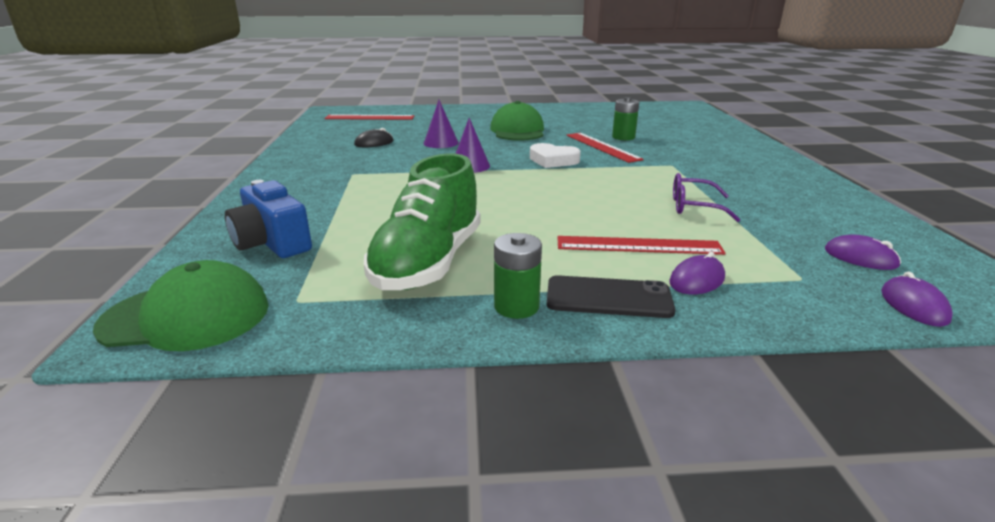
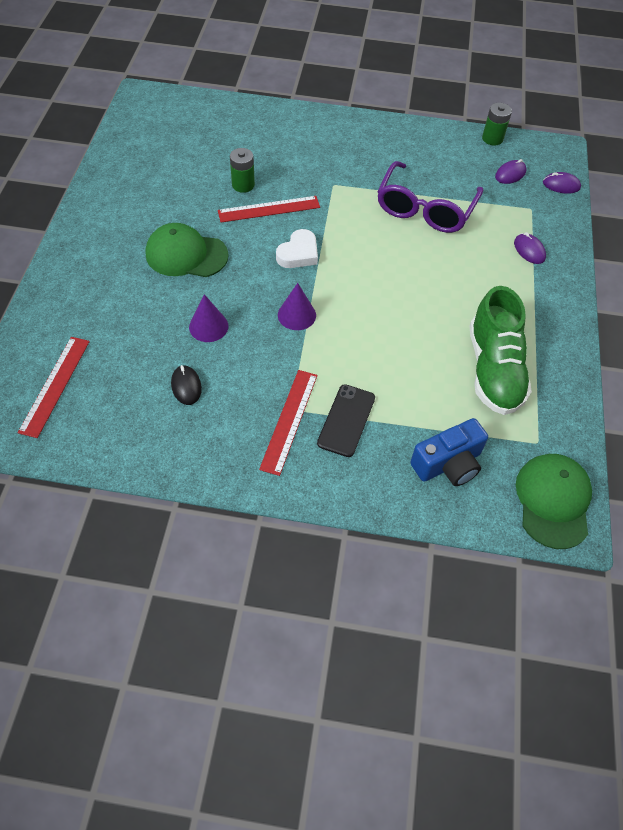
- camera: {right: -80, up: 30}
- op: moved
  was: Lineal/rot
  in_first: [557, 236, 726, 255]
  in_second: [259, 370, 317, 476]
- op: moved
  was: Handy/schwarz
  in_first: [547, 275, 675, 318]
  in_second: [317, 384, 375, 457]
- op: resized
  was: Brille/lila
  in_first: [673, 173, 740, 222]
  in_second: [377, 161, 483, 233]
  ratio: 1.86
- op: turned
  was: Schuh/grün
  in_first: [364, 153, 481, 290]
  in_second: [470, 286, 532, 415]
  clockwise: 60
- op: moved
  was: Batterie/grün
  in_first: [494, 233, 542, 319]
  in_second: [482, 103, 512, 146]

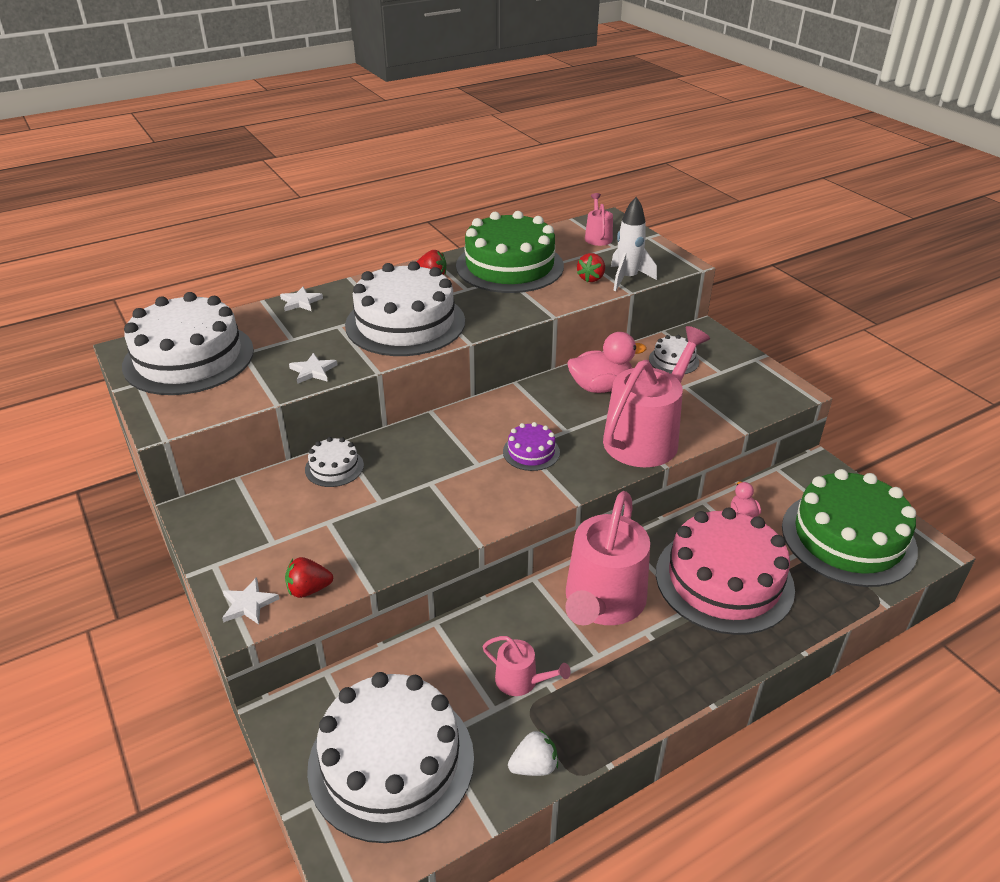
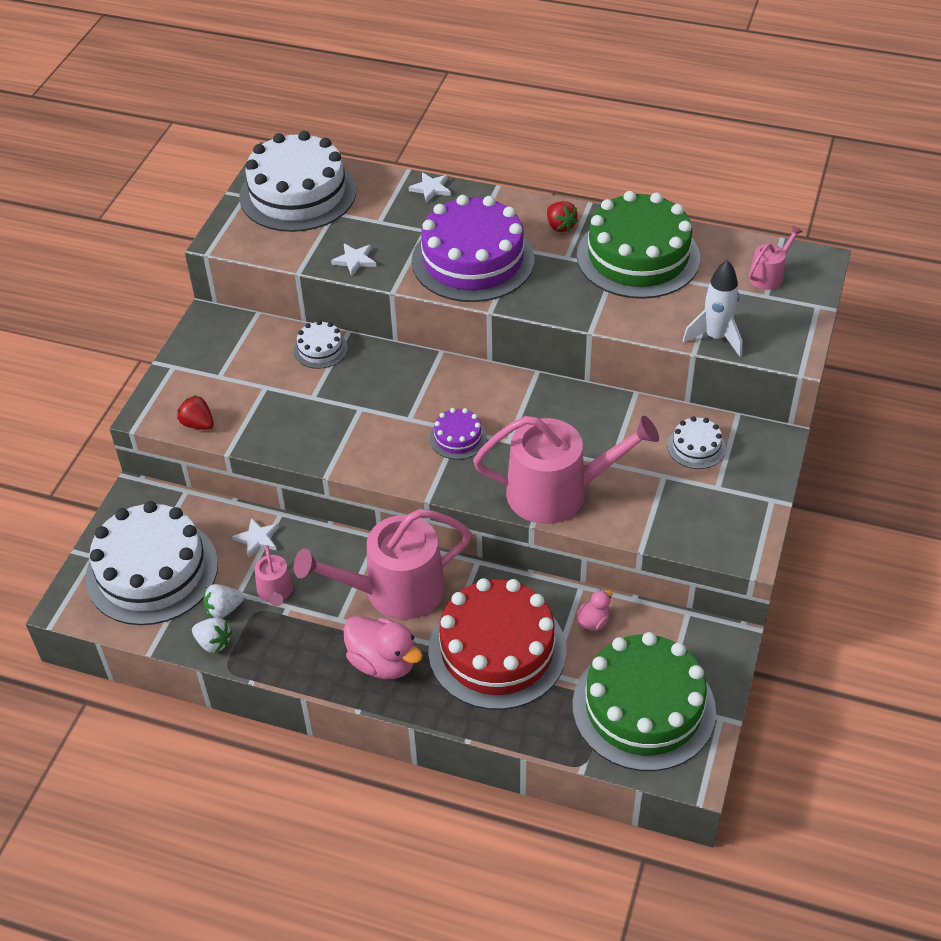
- camera: {right: 50, up: 10}
- op: added
  now: Erdbeere/weiß
  in_second: [203, 584, 244, 618]
- op: moved
  was: Stern/weiß
  in_first: [222, 577, 279, 625]
  in_second: [232, 518, 279, 558]
- op: moved
  was: Ente/rosa
  in_first: [568, 332, 646, 393]
  in_second: [343, 616, 423, 679]
- op: recoloured
  was: Kuchen/weiß
  now: Kuchen/lila
  in_first: [345, 261, 465, 356]
  in_second: [412, 195, 535, 302]
- op: recoloured
  was: Kuchen/rosa
  now: Kuchen/rot
  in_first: [656, 508, 795, 635]
  in_second: [428, 578, 566, 710]
- op: removed
  was: Erdbeere/rot
  in_first: [577, 253, 605, 282]

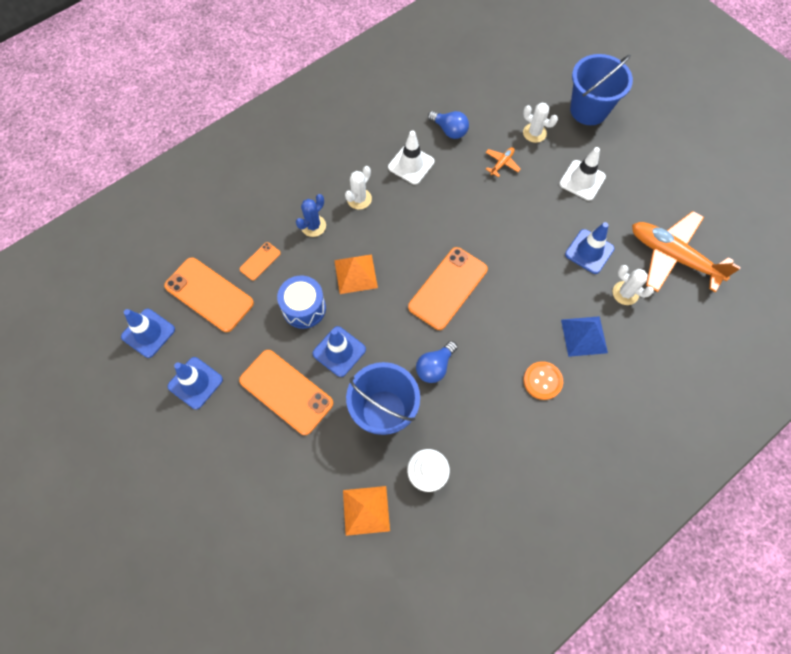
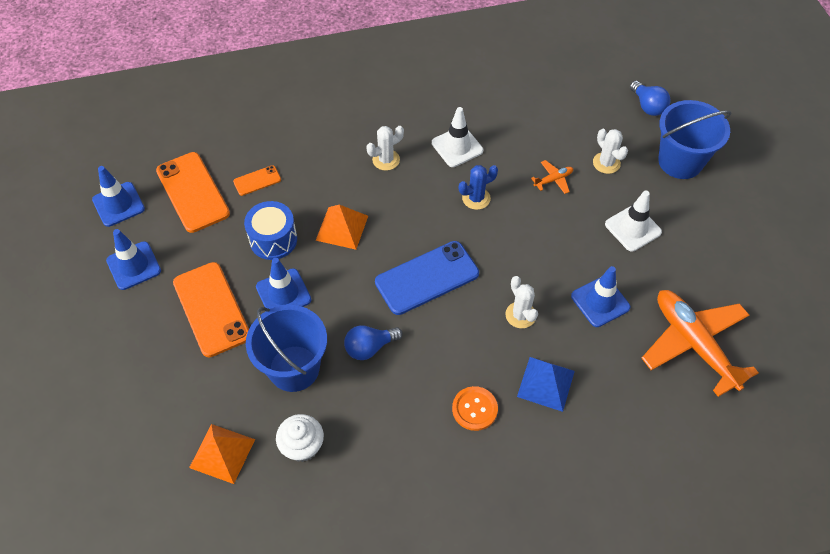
- camera: {right: 25, up: -10}
- op: recoloured
  was: Handy/orange
  now: Handy/blau
  in_first: [408, 247, 488, 330]
  in_second: [375, 241, 479, 315]
- op: moved
  was: Kaktus/blau
  in_first: [296, 194, 326, 237]
  in_second: [459, 165, 498, 210]
- op: moved
  was: Kaktus/weiß
  in_first: [613, 265, 654, 305]
  in_second: [505, 276, 538, 328]
- op: moved
  was: Glühbirne/blau
  in_first: [428, 111, 469, 139]
  in_second: [630, 81, 670, 116]

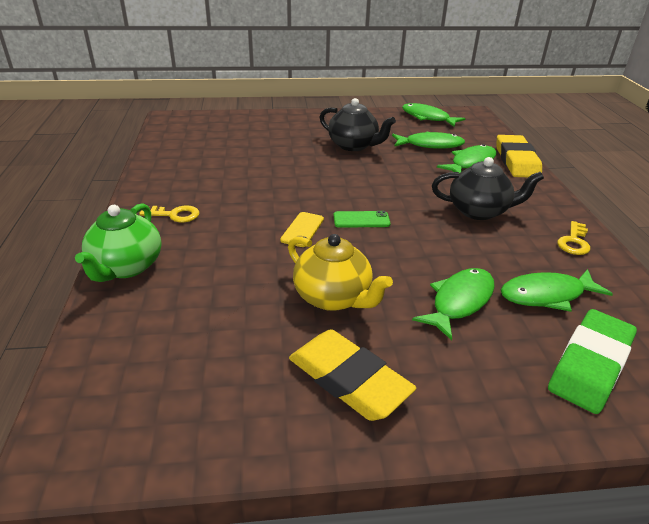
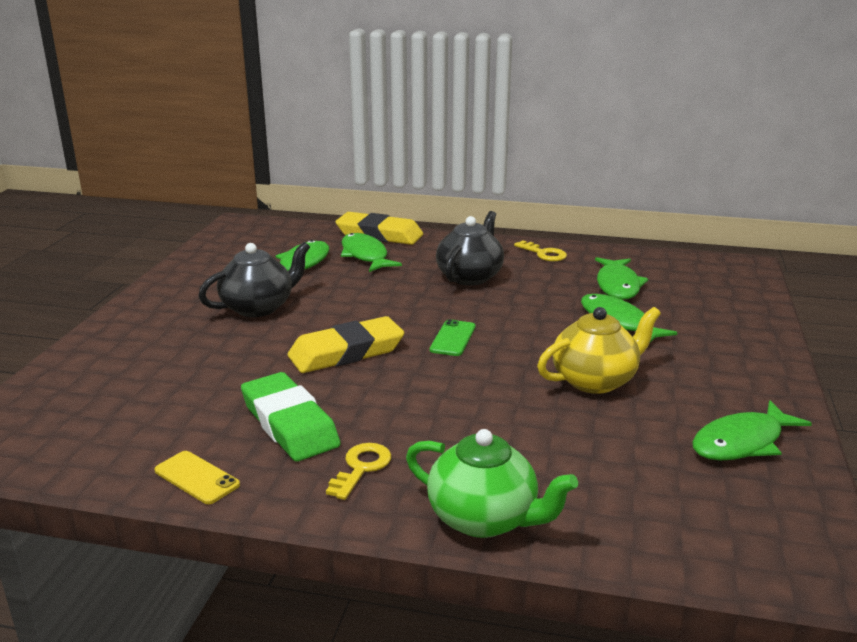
- camera: {right: -70, up: -10}
- op: moved
  was: Handy/gelb
  in_first: [280, 212, 324, 247]
  in_second: [155, 451, 240, 504]
- op: moved
  was: Radiergummi/grün
  in_first: [548, 309, 637, 414]
  in_second: [241, 372, 341, 461]
- op: moved
  was: Radiergummi/gelb
  in_first: [289, 329, 416, 421]
  in_second: [288, 316, 404, 373]
- op: moved
  was: Fisch/grün
  in_first: [402, 103, 466, 127]
  in_second: [692, 401, 812, 461]

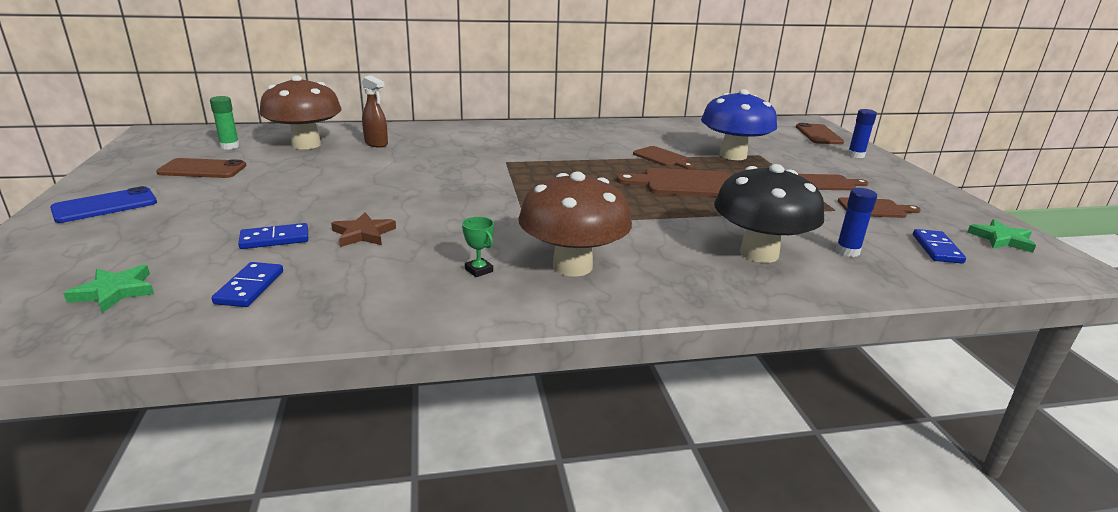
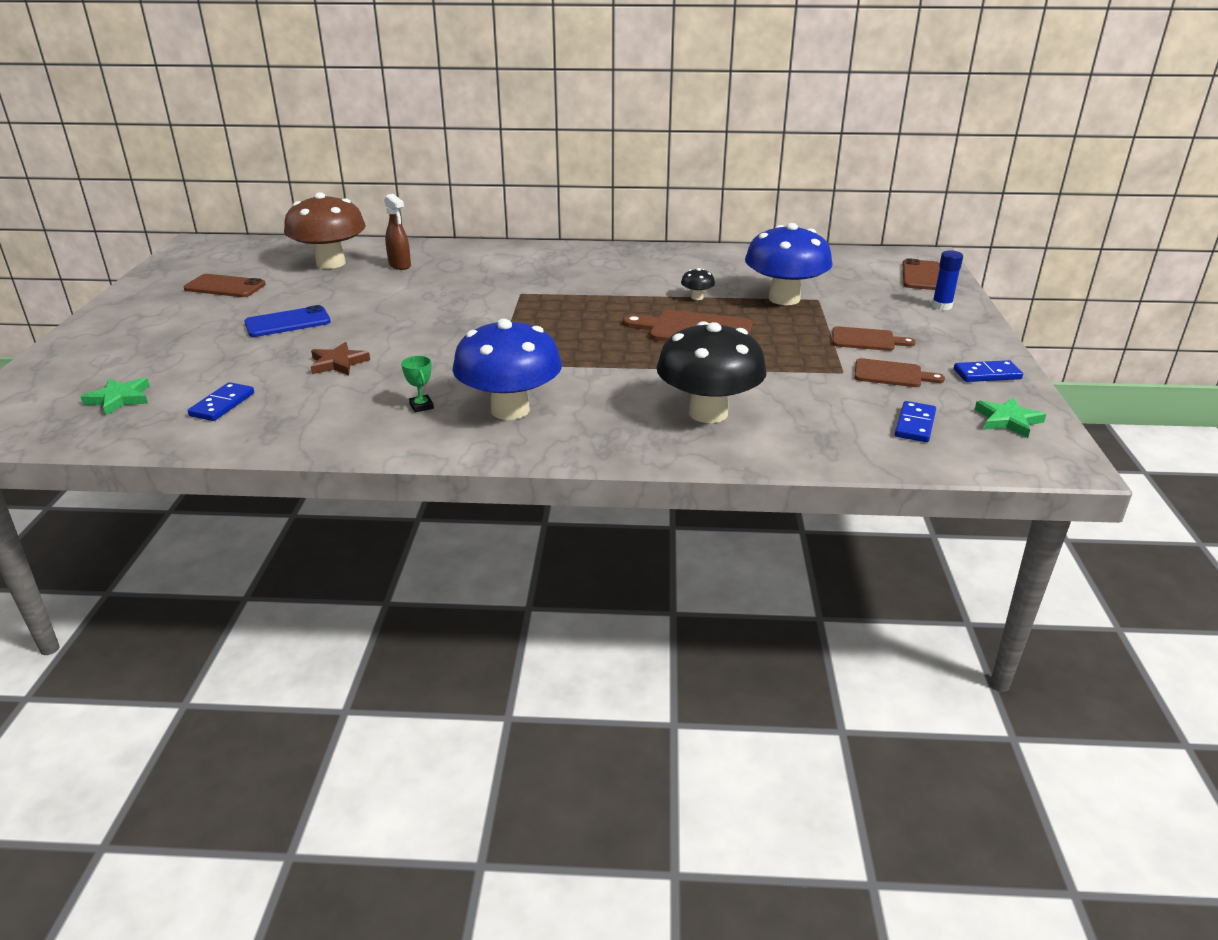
- camera: {right: 15, up: 5}
- op: moved
  was: Handy/blau
  in_first: [50, 186, 157, 223]
  in_second: [244, 305, 331, 337]
- op: recoloured
  was: Pilz/braun
  now: Pilz/blau
  in_first: [518, 172, 632, 277]
  in_second: [452, 319, 562, 420]
- op: replaced
  was: Schneidebrett/braun
  now: Pilz/schwarz
  in_first: [633, 146, 694, 169]
  in_second: [681, 268, 715, 300]
- op: moved
  was: Dominostein/blau
  in_first: [238, 223, 308, 249]
  in_second: [954, 360, 1023, 382]
- op: removed
  was: Klebestift/grün
  in_first: [210, 96, 239, 150]
- op: removed
  was: Klebestift/blau
  in_first: [835, 188, 877, 257]

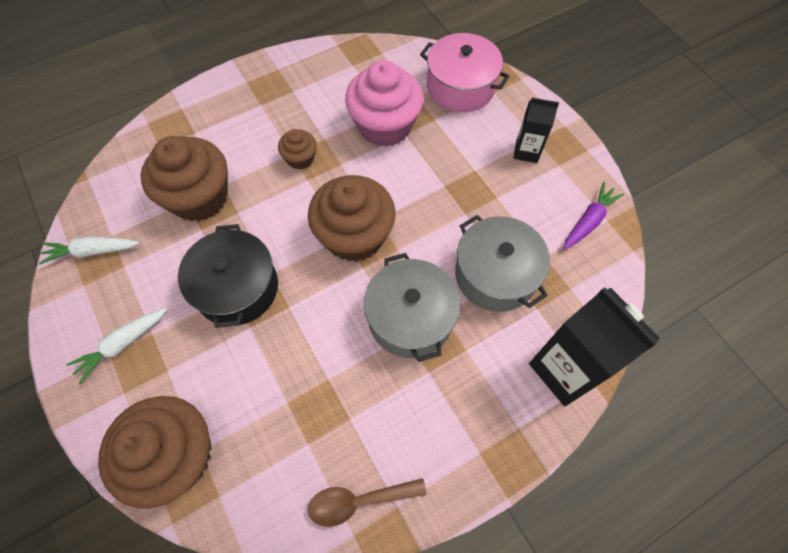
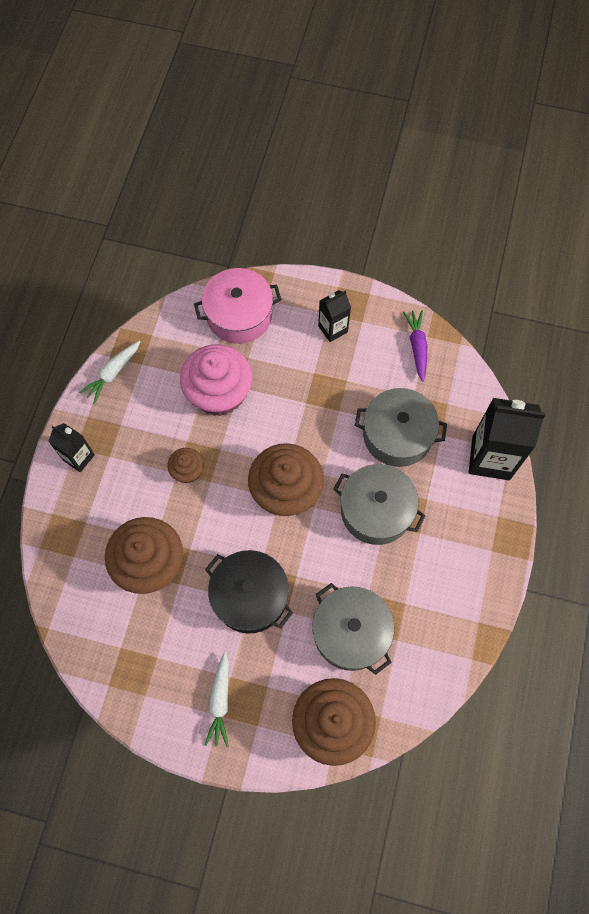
- camera: {right: -45, up: 5}
- op: added
  now: Getränkekarton/schwarz
  in_second: [48, 423, 95, 472]
- op: moved
  was: Karotte/weiß
  in_first: [39, 237, 139, 264]
  in_second: [79, 341, 140, 404]
- op: added
  now: Kochtopf/grau
  in_second: [312, 583, 394, 675]
- op: removed
  was: Löffel/braun
  in_first: [308, 478, 426, 527]

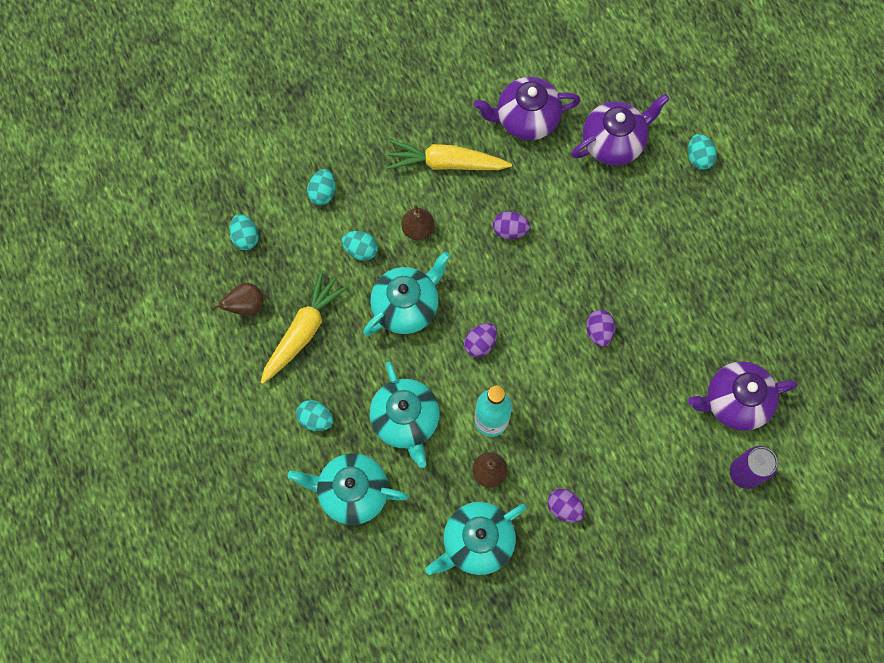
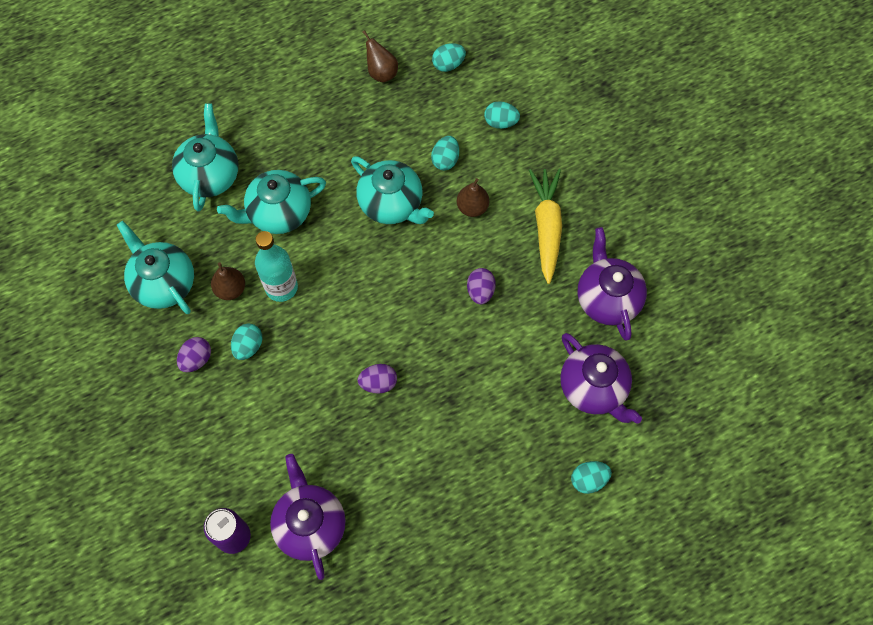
- camera: {right: 85, up: -5}
- op: moved
  was: Ei/türkis
  in_first: [296, 400, 333, 431]
  in_second: [231, 323, 262, 360]
- op: removed
  was: Karotte/gelb
  in_first: [260, 270, 349, 384]
- op: removed
  was: Ei/lila
  in_first: [464, 323, 497, 357]

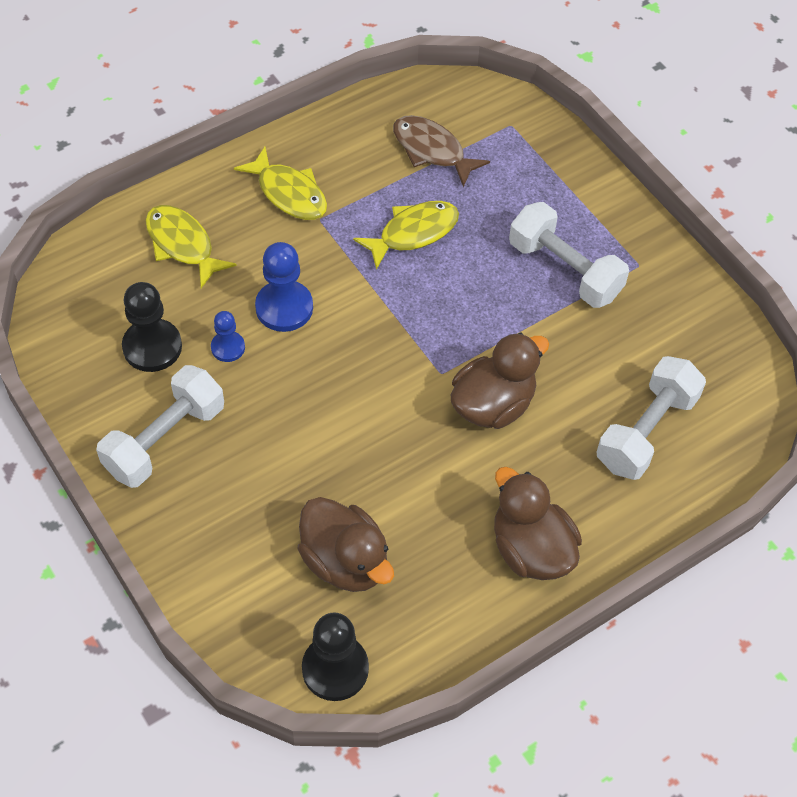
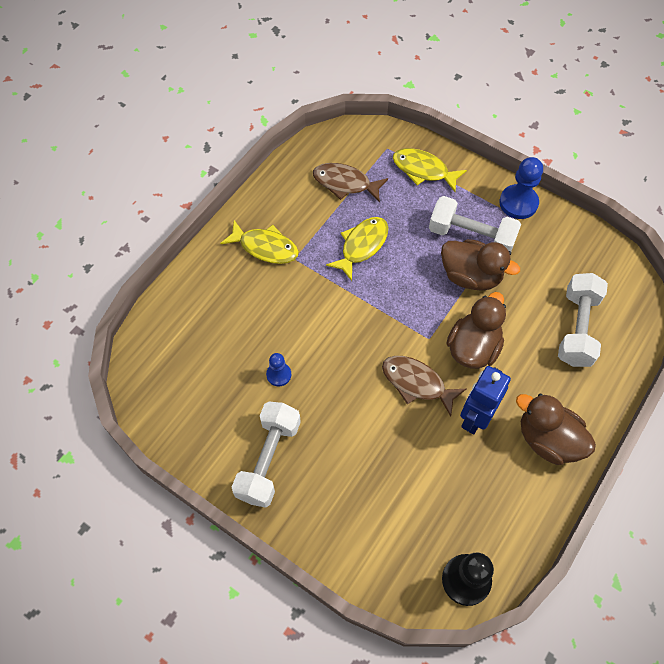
- camera: {right: -20, up: 5}
- op: added
  now: Fisch/braun
  in_second: [382, 356, 466, 417]
- op: moved
  was: Fisch/gelb
  in_first: [145, 205, 237, 288]
  in_second: [393, 148, 467, 192]
- op: moved
  was: Ente/braun
  in_first: [297, 497, 394, 592]
  in_second: [441, 239, 520, 291]
- op: added
  now: Roboter/blau
  in_second: [460, 366, 511, 434]
- op: moved
  was: Bauer/blau
  in_first: [255, 242, 313, 332]
  in_second: [499, 157, 543, 219]
- op: removed
  was: Bauer/schwarz
  in_first: [122, 282, 182, 372]

